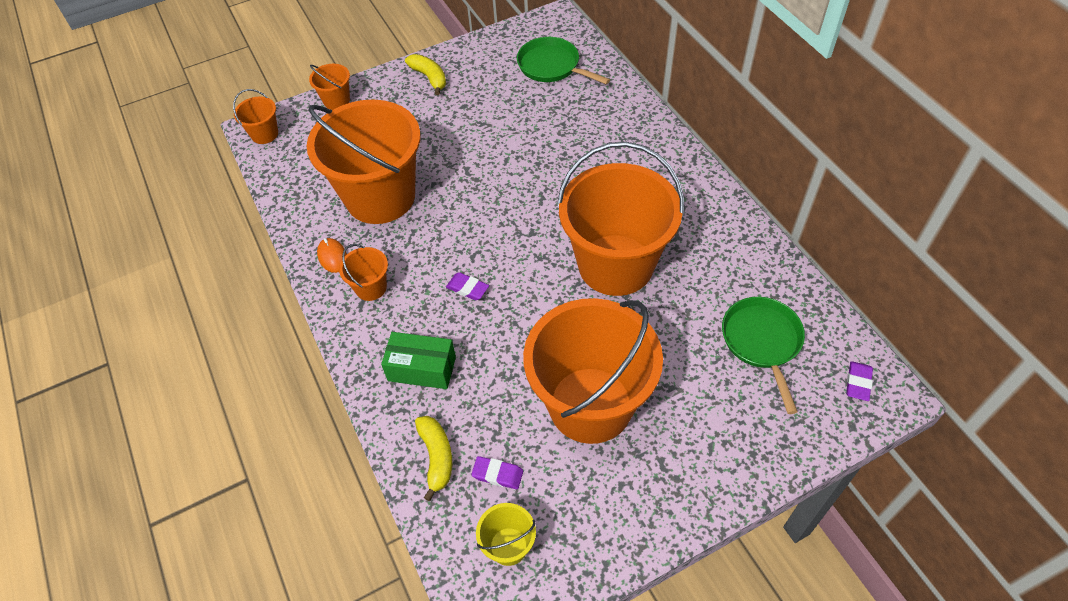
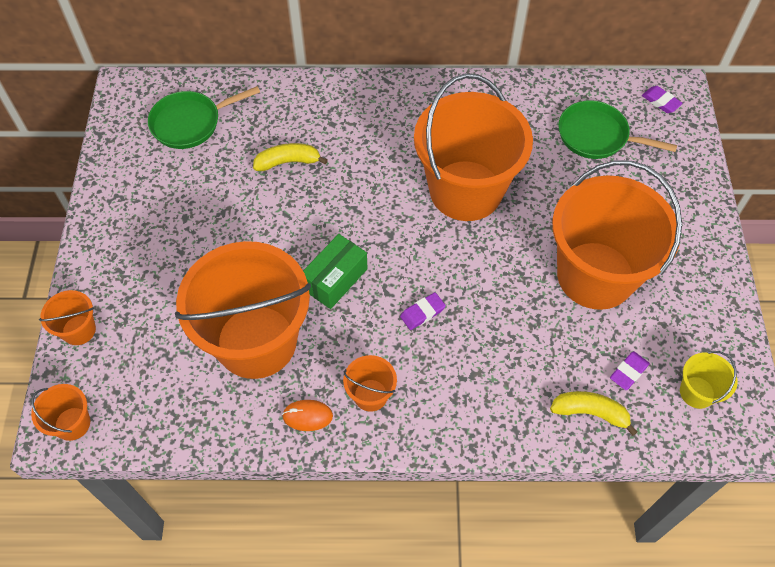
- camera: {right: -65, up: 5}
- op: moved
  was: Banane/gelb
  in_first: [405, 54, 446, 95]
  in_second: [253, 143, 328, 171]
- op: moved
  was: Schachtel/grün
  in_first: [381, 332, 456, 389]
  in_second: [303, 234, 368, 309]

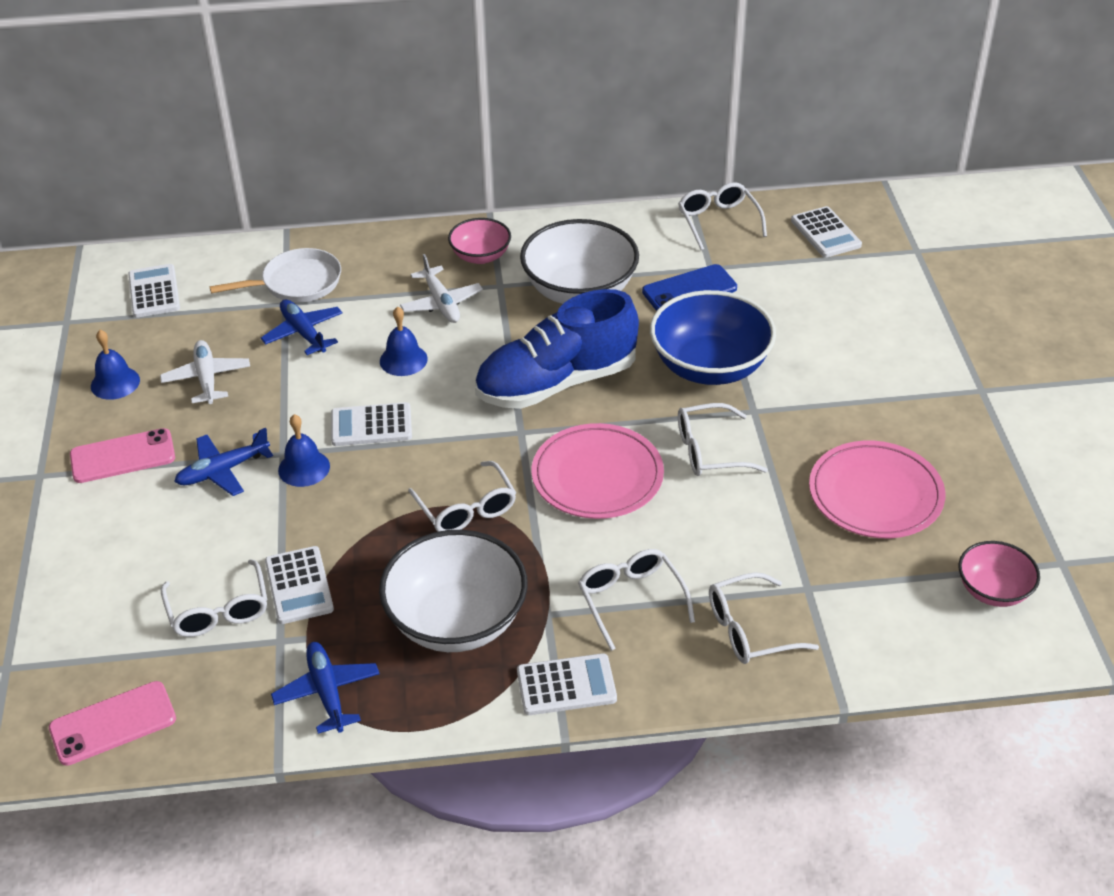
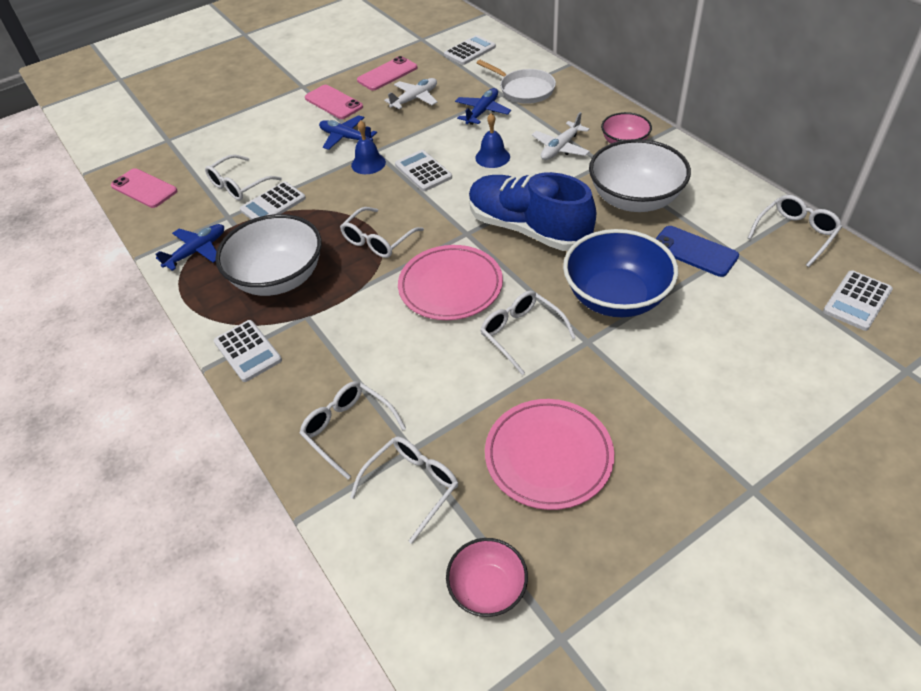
- camera: {right: 65, up: 5}
- op: moved
  was: Brille/weiß
  in_first: [578, 549, 695, 651]
  in_second: [350, 437, 458, 544]
- op: replaced
  was: Glocke/blau
  now: Handy/rosa
  in_first: [91, 330, 140, 400]
  in_second: [357, 56, 417, 91]

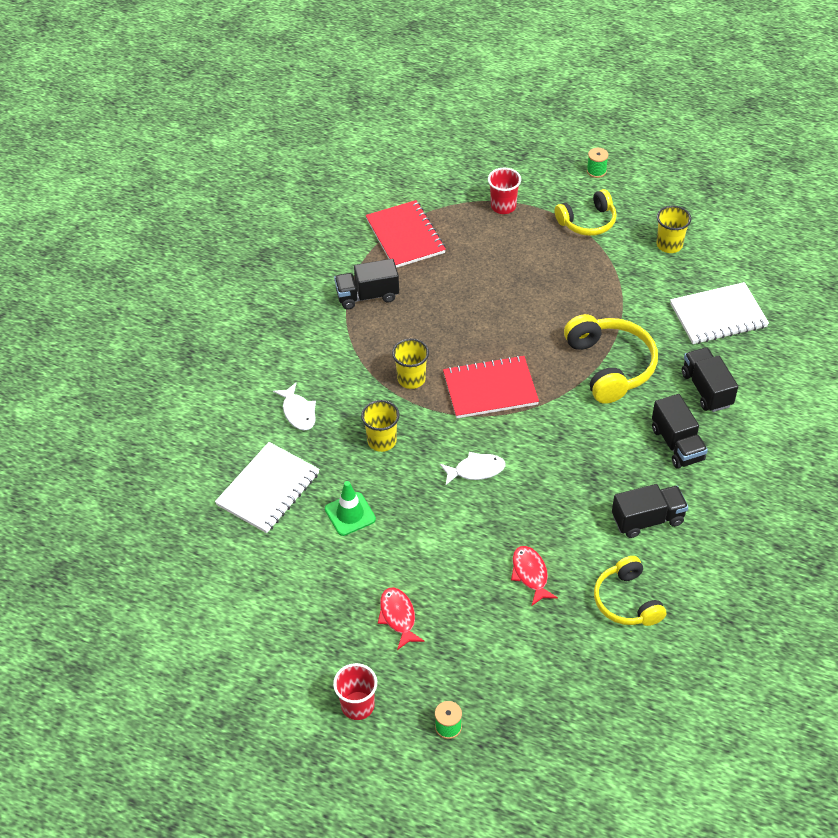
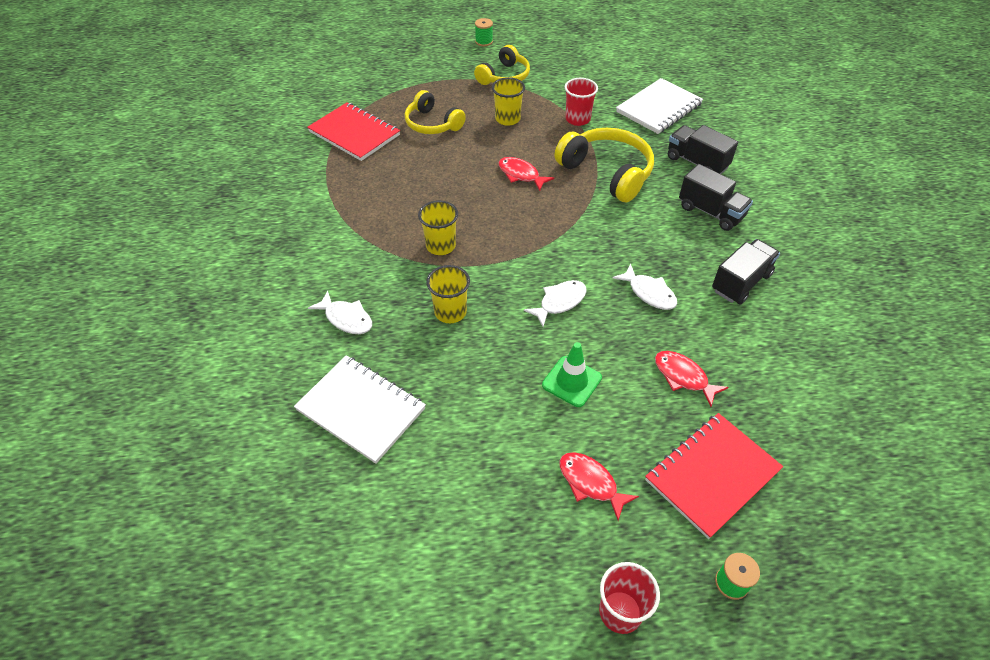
- camera: {right: -30, up: 0}
- op: turned
  was: Notizbuch/weiß
  in_first: [215, 442, 319, 533]
  in_second: [294, 355, 426, 464]
  clockwise: -60
- op: moved
  was: Kopfhörer/gelb
  in_first: [594, 556, 666, 626]
  in_second: [405, 90, 466, 134]
- op: moved
  was: Becher/gelb
  in_first: [656, 206, 691, 253]
  in_second: [492, 77, 525, 126]
- op: added
  now: Fisch/rot
  in_second: [498, 157, 554, 191]
- op: moved
  was: Leitkegel/grün
  in_first: [325, 481, 376, 536]
  in_second: [542, 342, 602, 407]
- op: moved
  was: Becher/rot
  in_first: [488, 168, 521, 214]
  in_second: [565, 78, 598, 126]
- op: added
  now: Fisch/weiß
  in_second: [613, 264, 677, 310]
- op: moved
  was: Notizbuch/rot
  in_first: [443, 355, 539, 418]
  in_second: [645, 413, 783, 539]
- op: removed
  was: Lastwagen/schwarz
  in_first: [334, 259, 399, 310]

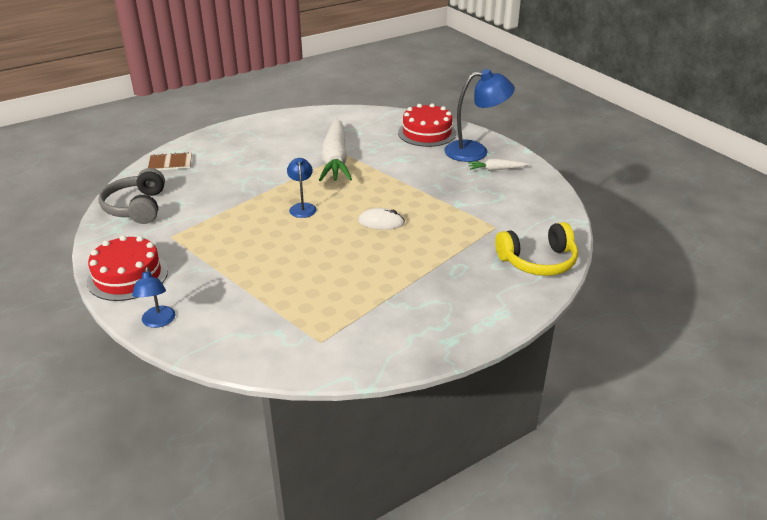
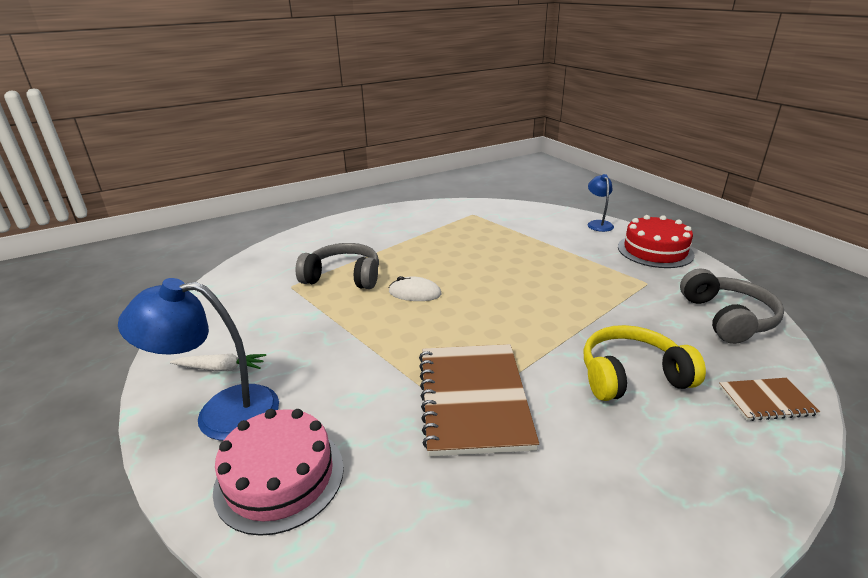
- camera: {right: -175, up: -5}
- op: recoloured
  was: Kuchen/rot
  now: Kuchen/rosa
  in_first: [398, 103, 456, 147]
  in_second: [213, 409, 344, 536]
- op: added
  now: Kopfhörer/grau
  in_second: [295, 243, 379, 289]
- op: replaced
  was: Karotte/weiß
  now: Notizbuch/braun
  in_first: [319, 118, 352, 181]
  in_second: [419, 344, 539, 457]
- op: moved
  was: Kopfhörer/gelb
  in_first: [495, 222, 578, 276]
  in_second: [583, 325, 706, 401]
- op: removed
  was: Lampe/blau
  in_first: [287, 158, 317, 218]

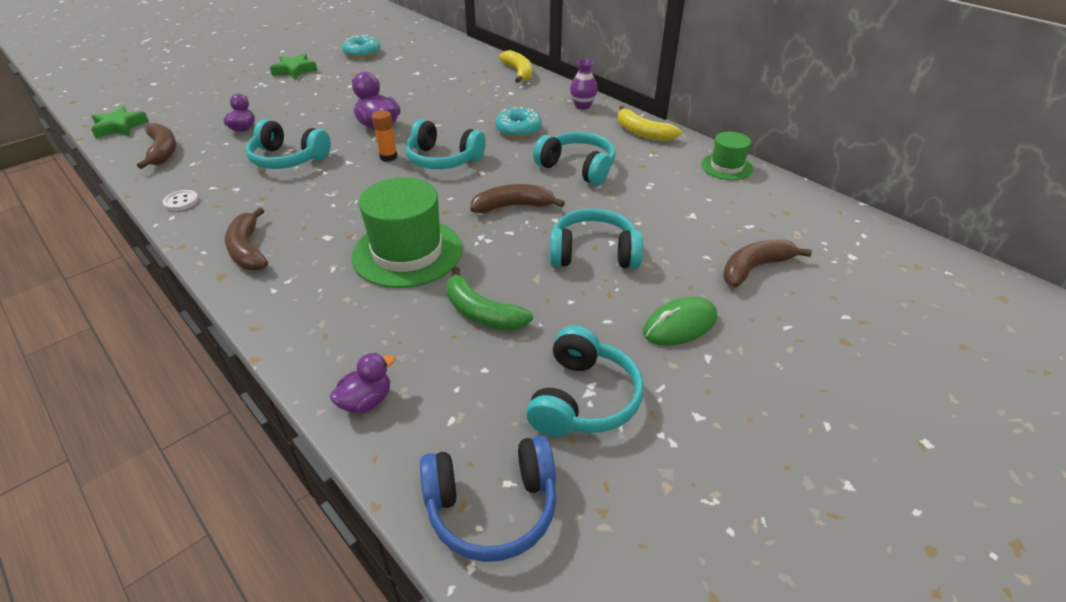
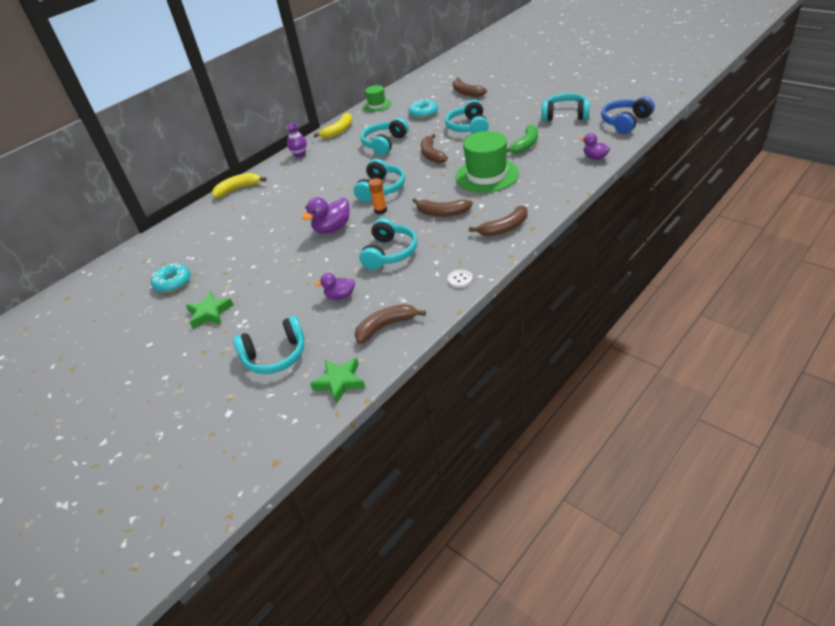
- camera: {right: -90, up: 0}
- op: added
  now: Kopfhörer/türkis
  in_second: [233, 316, 305, 374]
- op: moved
  was: Donut/türkis
  in_first: [495, 107, 542, 138]
  in_second: [409, 99, 438, 119]
- op: added
  now: Banane/braun
  in_second: [412, 198, 473, 217]
- op: turned
  was: Kopfhörer/blau
  in_first: [420, 436, 557, 562]
  in_second: [601, 96, 655, 134]
  clockwise: -120
- op: removed
  was: Computermaus/grün
  in_first: [643, 297, 717, 346]

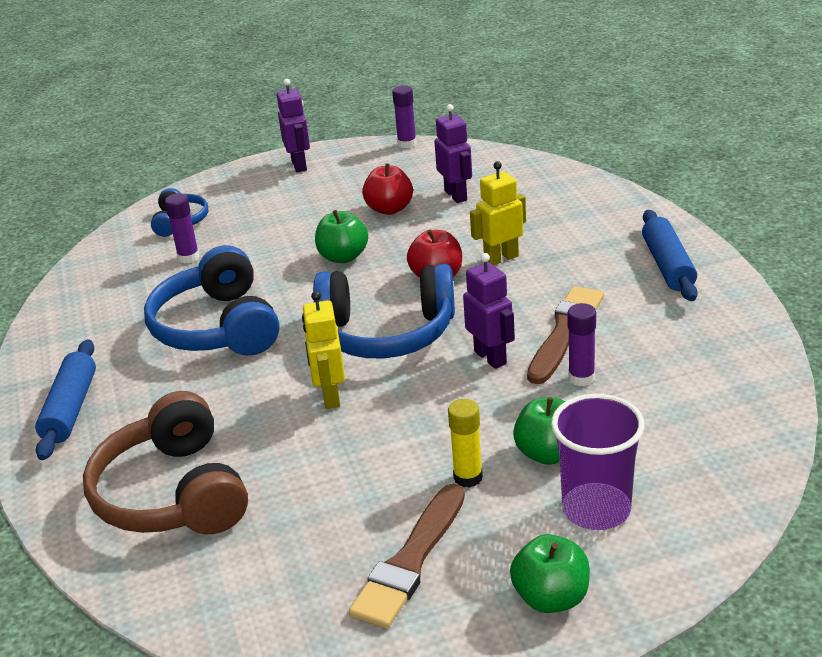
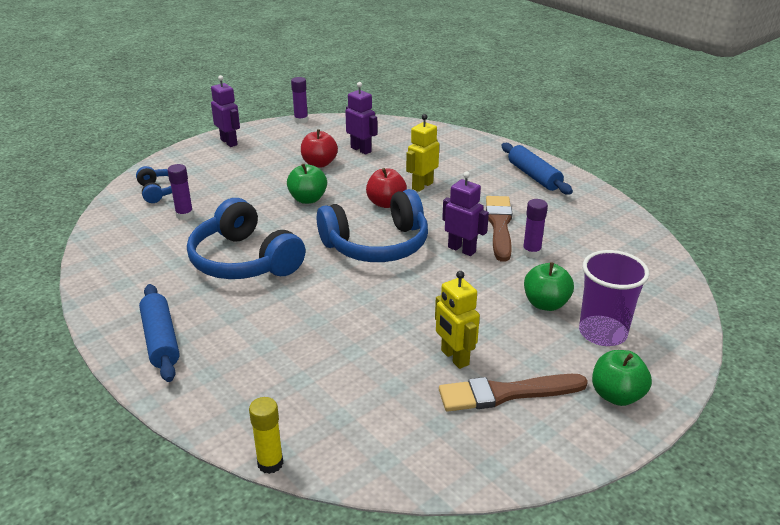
- camera: {right: -25, up: 0}
- op: moved
  was: Klebestift/gelb
  in_first: [448, 399, 483, 488]
  in_second: [249, 397, 283, 474]
- op: moved
  was: Roboter/gelb
  in_first: [302, 291, 345, 409]
  in_second: [435, 271, 480, 369]
- op: turned
  was: Pinsel/braun
  in_first: [349, 484, 465, 628]
  in_second: [439, 374, 588, 412]
  clockwise: 75
- op: removed
  was: Kopfhörer/braun
  in_first: [83, 391, 248, 534]

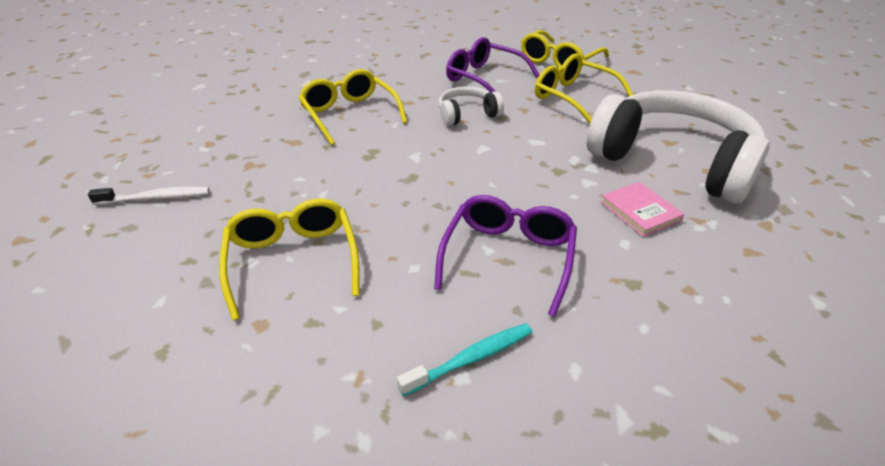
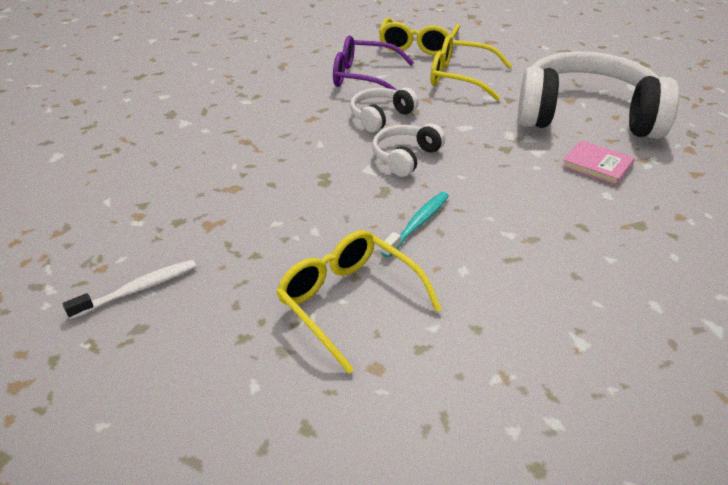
- camera: {right: -25, up: 0}
- op: added
  now: Kopfhörer/weiß
  in_second: [372, 123, 445, 177]
- op: moved
  was: Zahnbürste/türkis
  in_first: [397, 323, 533, 396]
  in_second: [381, 192, 449, 258]
- op: removed
  was: Brille/gelb
  in_first: [298, 69, 407, 145]
- op: removed
  was: Brille/lila
  in_first: [434, 195, 577, 317]

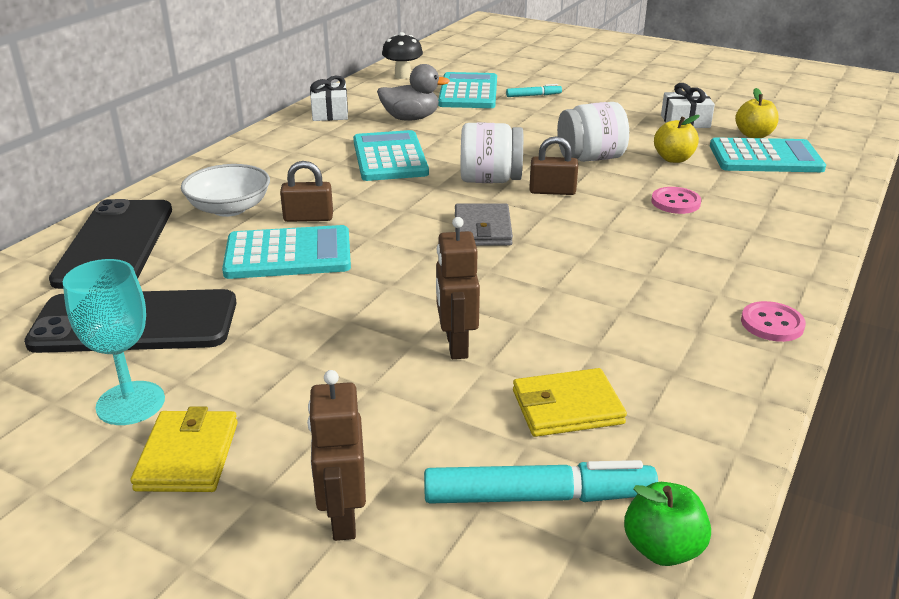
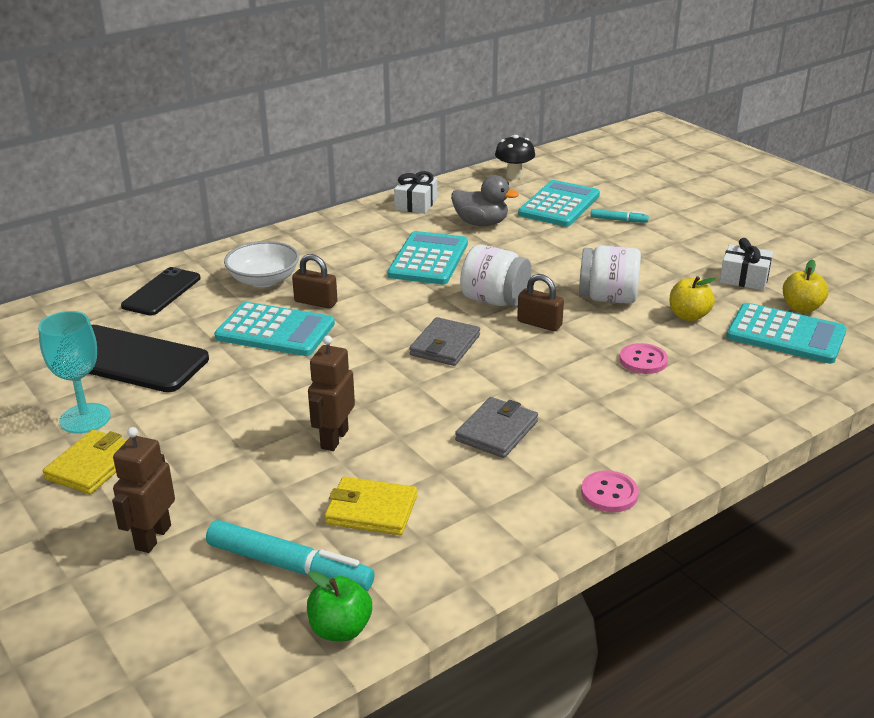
- camera: {right: 25, up: 0}
- op: resized
  was: Handy/schwarz
  in_first: [49, 199, 172, 289]
  in_second: [121, 267, 201, 316]
  ratio: 0.63
- op: added
  now: Geldbörse/grau
  in_second: [455, 397, 538, 458]

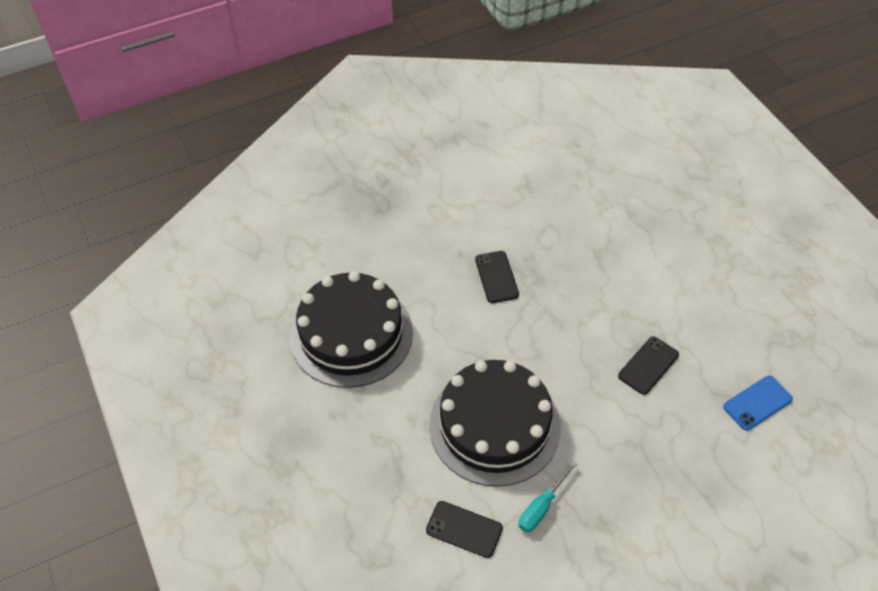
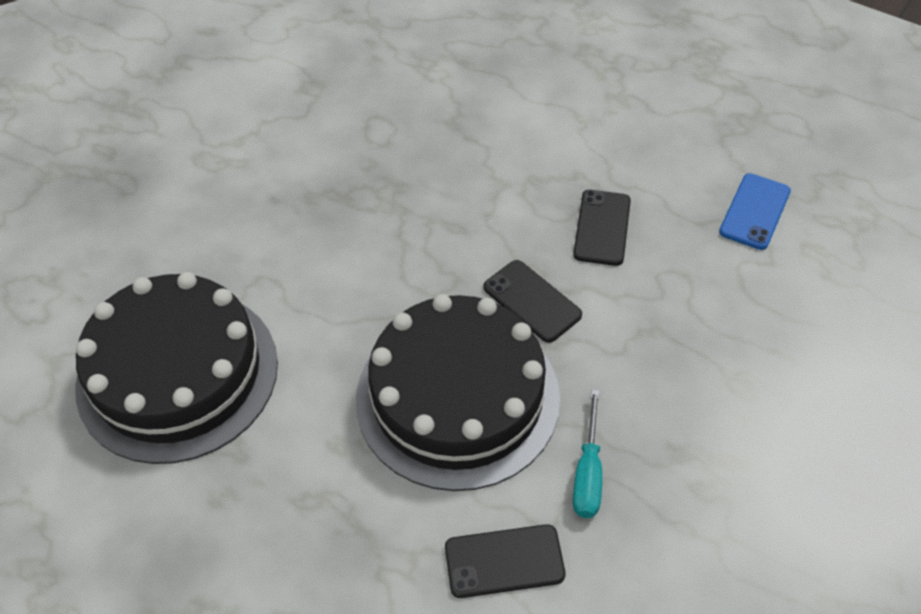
- camera: {right: -30, up: 0}
- op: moved
  was: Handy/schwarz
  in_first: [475, 251, 519, 303]
  in_second: [484, 260, 582, 343]

